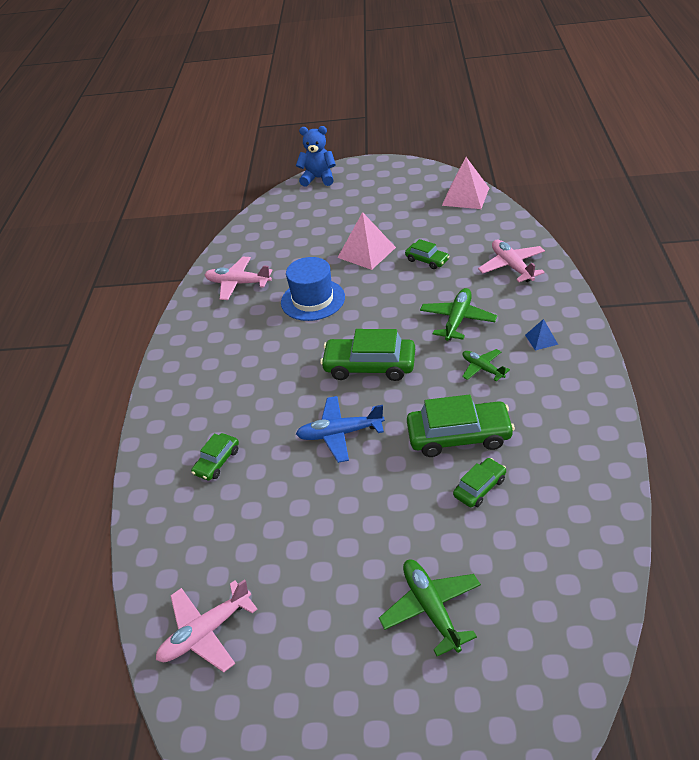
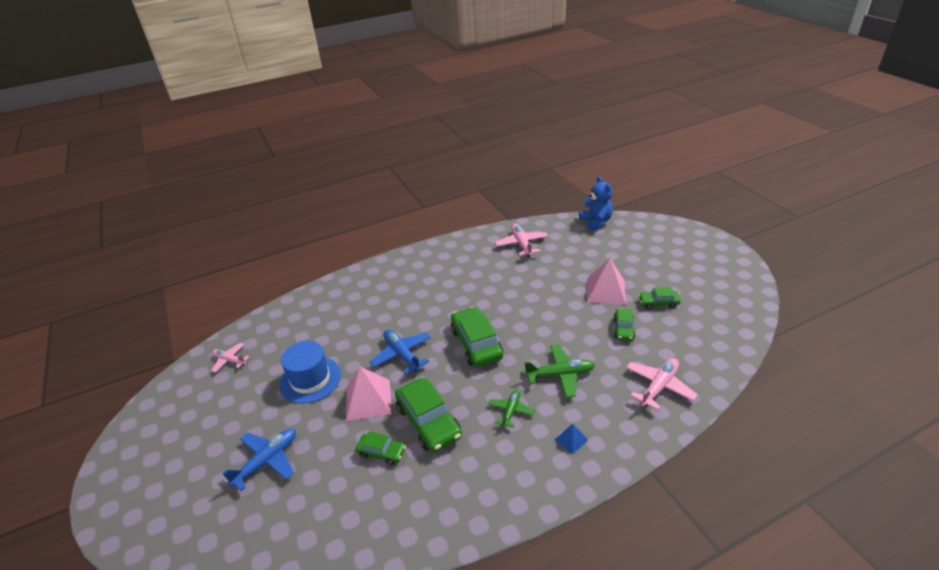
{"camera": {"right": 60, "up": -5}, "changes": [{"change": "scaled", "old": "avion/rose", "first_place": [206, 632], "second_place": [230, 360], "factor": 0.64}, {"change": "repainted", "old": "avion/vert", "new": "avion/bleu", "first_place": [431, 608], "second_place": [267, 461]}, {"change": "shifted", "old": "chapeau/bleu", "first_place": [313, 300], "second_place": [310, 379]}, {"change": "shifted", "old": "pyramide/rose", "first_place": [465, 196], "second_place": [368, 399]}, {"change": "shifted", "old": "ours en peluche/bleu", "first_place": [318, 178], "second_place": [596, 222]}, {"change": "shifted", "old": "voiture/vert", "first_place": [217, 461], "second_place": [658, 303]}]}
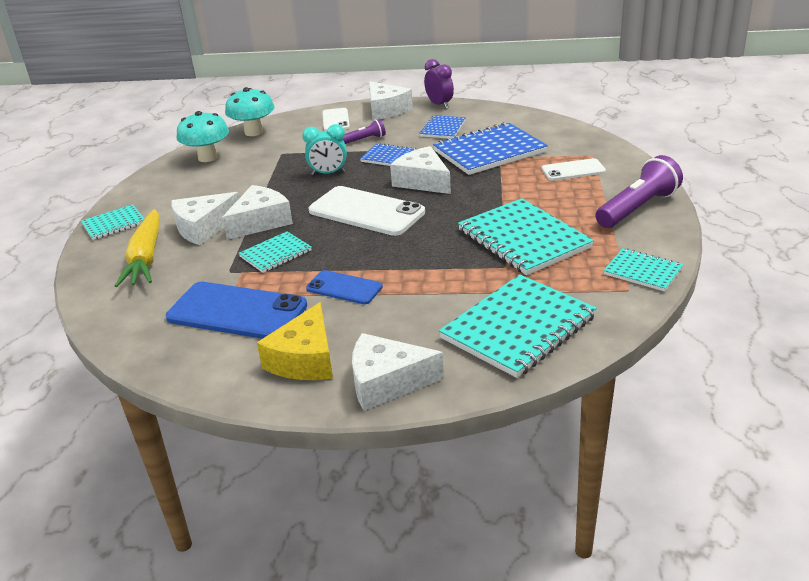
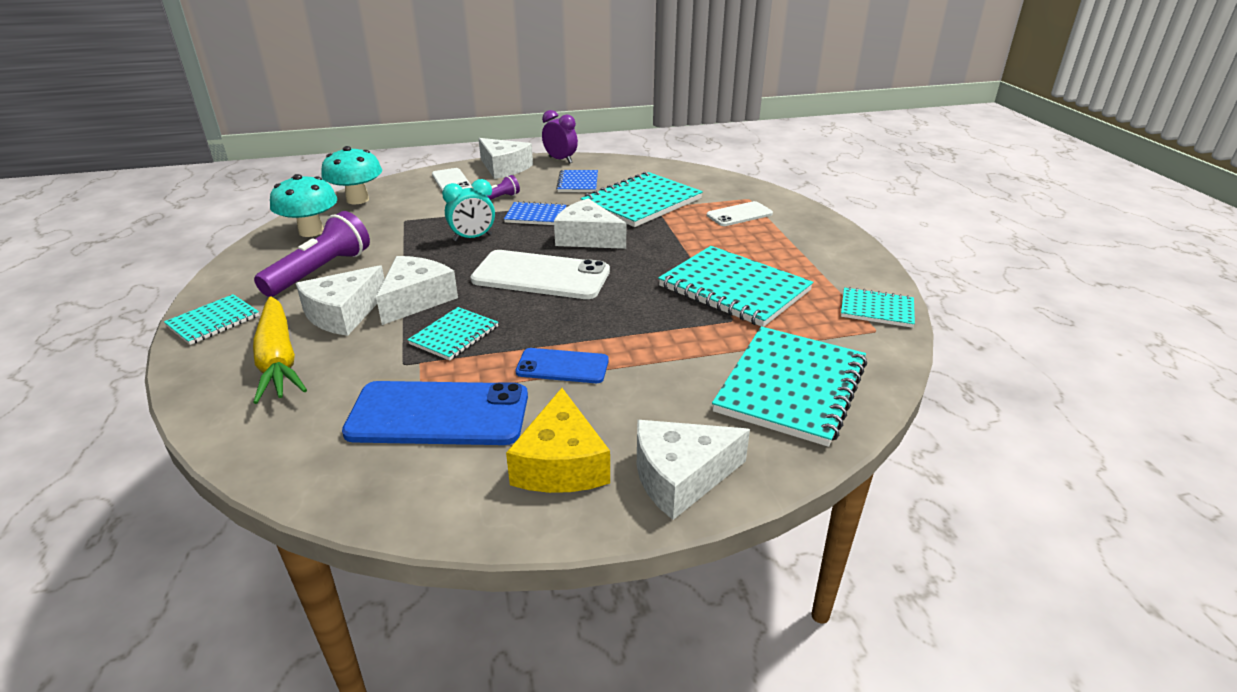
{"camera": {"right": -20, "up": 0}, "changes": [{"change": "shifted", "old": "lampe de poche/violet", "first_place": [637, 208], "second_place": [320, 272]}, {"change": "repainted", "old": "carnet/bleu", "new": "carnet/turquoise", "first_place": [489, 151], "second_place": [641, 202]}]}
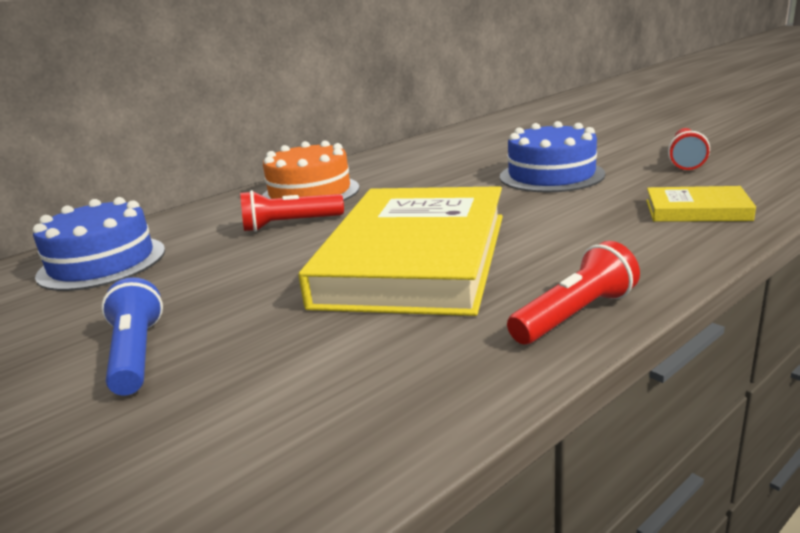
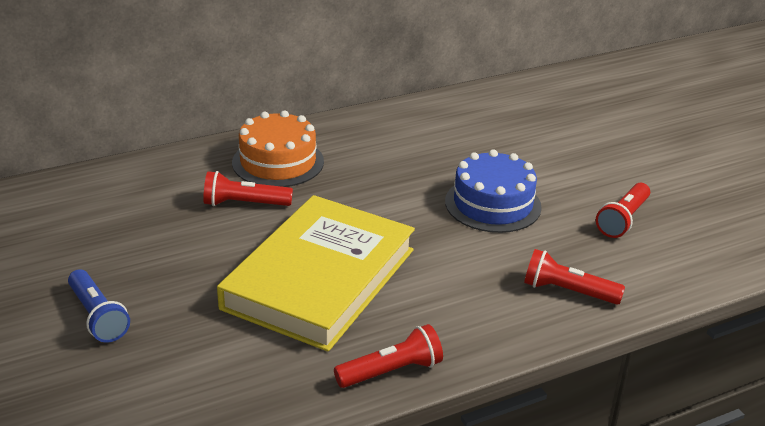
{"camera": {"right": 10, "up": 10}, "changes": [{"change": "rotated", "old": "lampe de poche/bleu", "first_place": [137, 354], "second_place": [97, 317], "degrees": 150}, {"change": "swapped", "old": "livre/jaune", "new": "lampe de poche/rouge", "first_place": [697, 210], "second_place": [567, 291]}, {"change": "gone", "old": "gâteau/bleu", "first_place": [102, 262]}]}
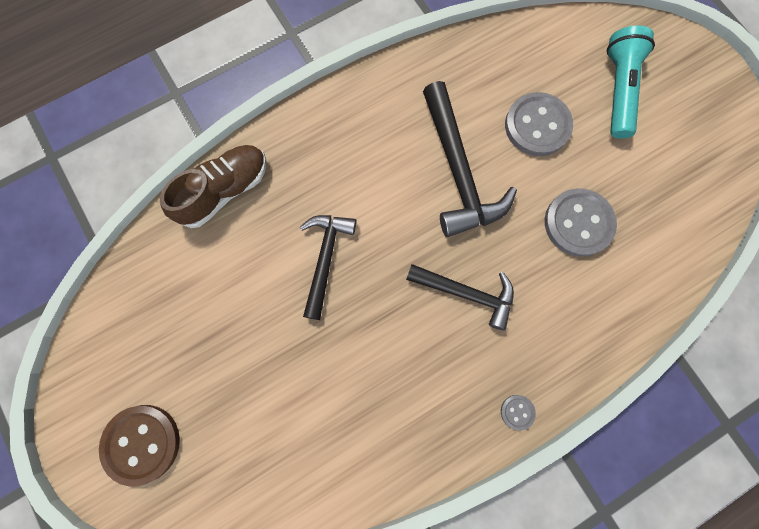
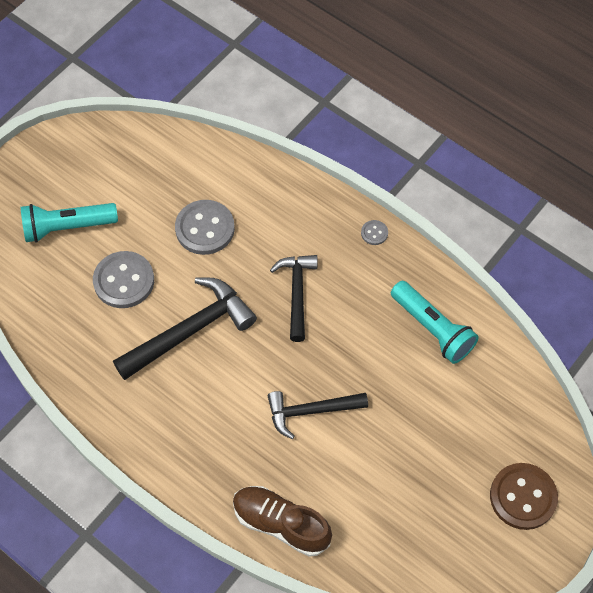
{"camera": {"right": -110, "up": -15}, "changes": [{"change": "new", "new": "lampe de poche/turquoise", "second_place": [432, 328]}]}
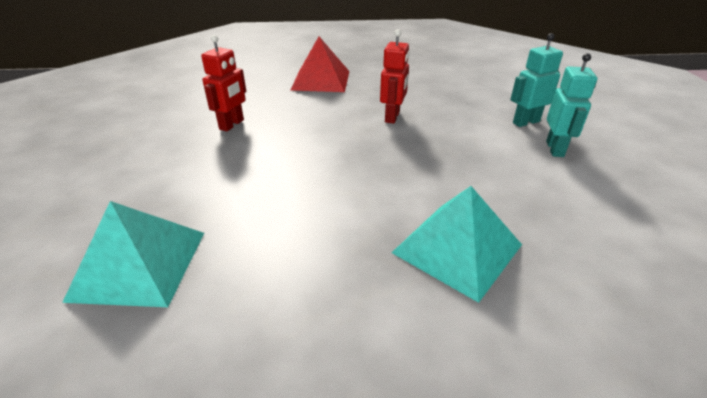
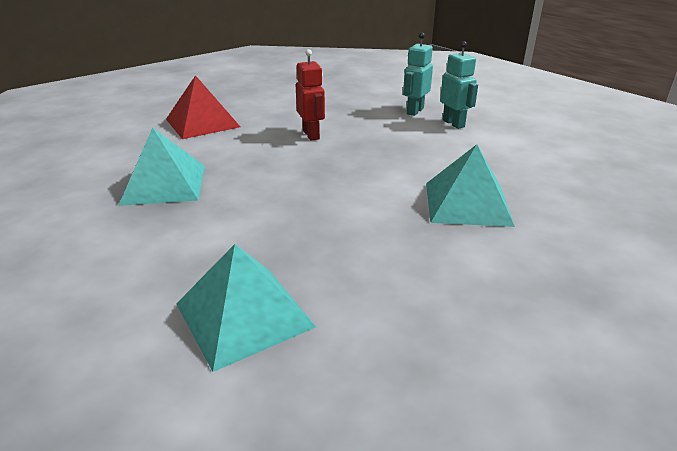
{"camera": {"right": -35, "up": -5}, "changes": [{"change": "swapped", "old": "robot/rouge", "new": "pyramide/turquoise", "first_place": [232, 125], "second_place": [164, 184]}]}
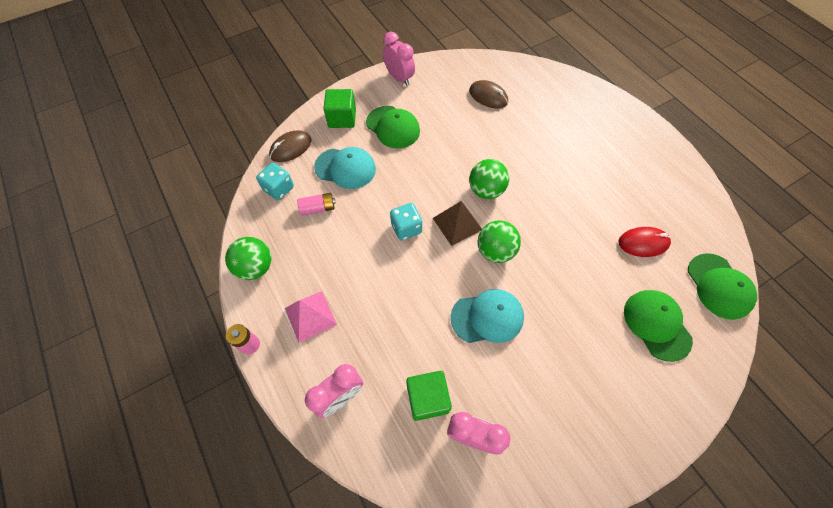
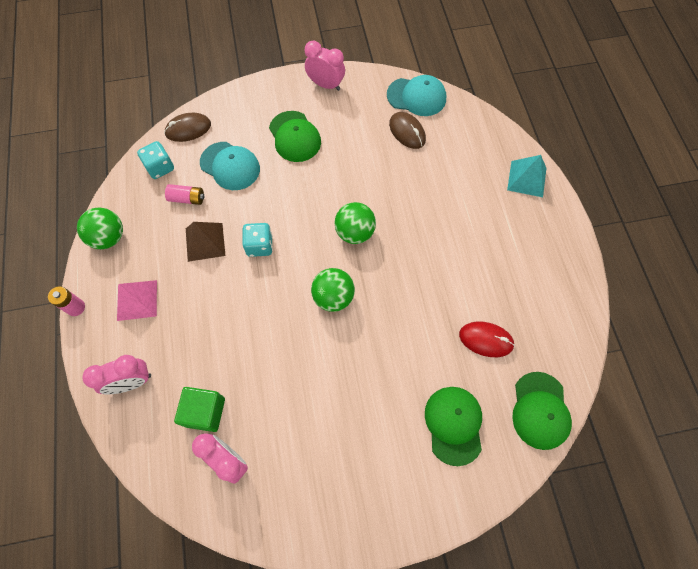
{"camera": {"right": 20, "up": 5}, "changes": [{"change": "shifted", "old": "pyramide/marron", "first_place": [457, 224], "second_place": [205, 242]}, {"change": "rotated", "old": "réveil/rose", "first_place": [399, 78], "second_place": [325, 85], "degrees": -45}, {"change": "shifted", "old": "casquette/turquoise", "first_place": [487, 317], "second_place": [416, 97]}, {"change": "new", "new": "pyramide/turquoise", "second_place": [527, 179]}, {"change": "gone", "old": "cube/vert", "first_place": [342, 118]}]}
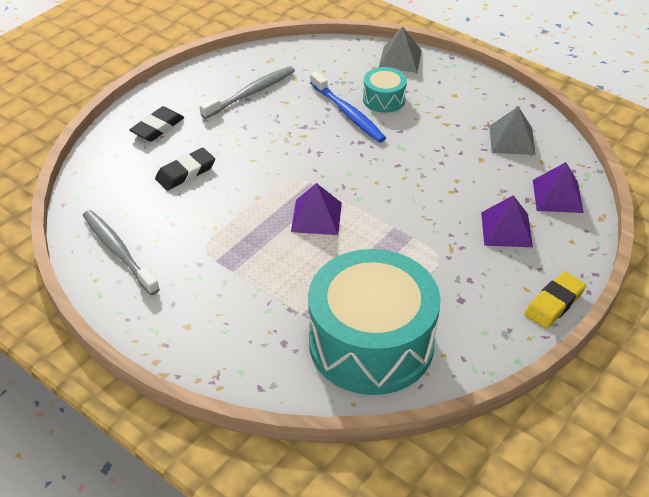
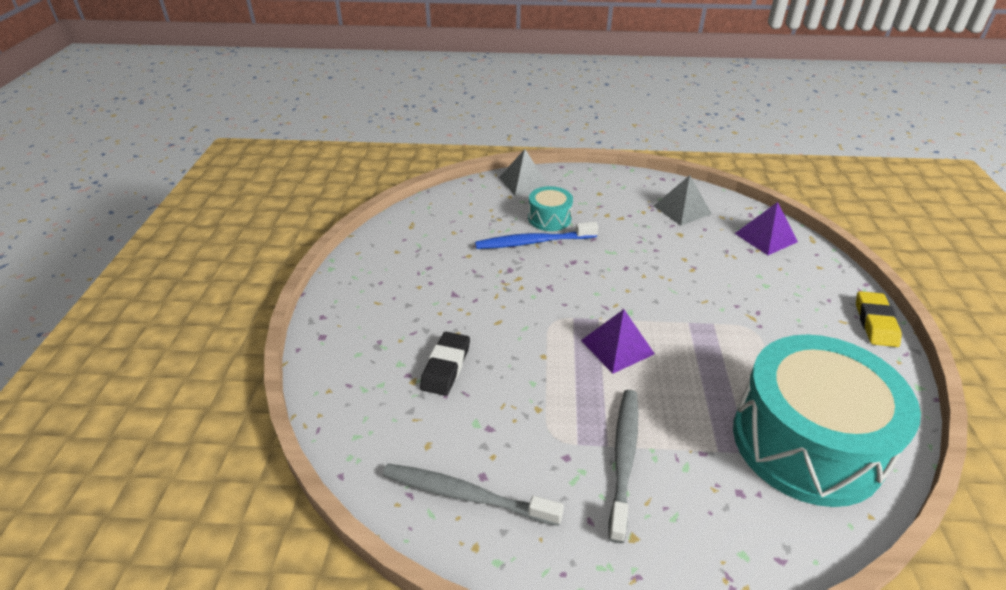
{"camera": {"right": -35, "up": -5}, "changes": [{"change": "rotated", "old": "brosse à dents/bleu", "first_place": [348, 113], "second_place": [534, 242], "degrees": 150}, {"change": "shifted", "old": "brosse à dents/gris", "first_place": [250, 93], "second_place": [623, 459]}, {"change": "gone", "old": "gomme/noir", "first_place": [157, 128]}, {"change": "gone", "old": "pyramide/violet", "first_place": [506, 229]}]}
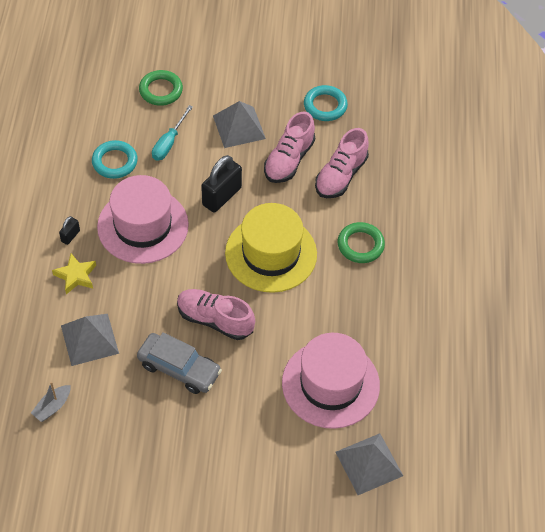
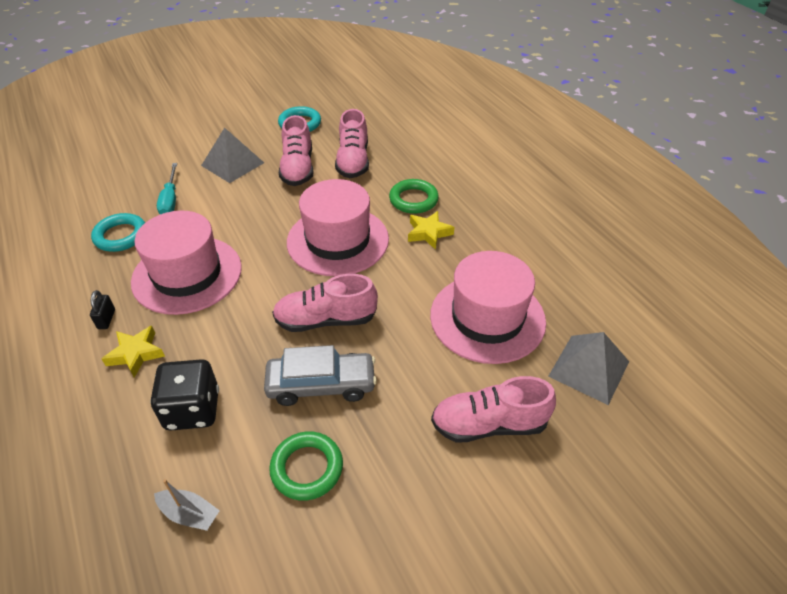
{"camera": {"right": -30, "up": -10}, "changes": [{"change": "swapped", "old": "pyramide/gris", "new": "dé/noir", "first_place": [89, 339], "second_place": [192, 410]}, {"change": "rotated", "old": "bateau/gris", "first_place": [52, 407], "second_place": [189, 514], "degrees": -75}, {"change": "shifted", "old": "anneau/vert", "first_place": [161, 90], "second_place": [307, 468]}, {"change": "repainted", "old": "chapeau/jaune", "new": "chapeau/rose", "first_place": [271, 253], "second_place": [338, 240]}, {"change": "new", "new": "étoile/jaune", "second_place": [429, 233]}, {"change": "new", "new": "chaussure/rose", "second_place": [489, 424]}, {"change": "gone", "old": "cadenas/noir", "first_place": [221, 196]}]}
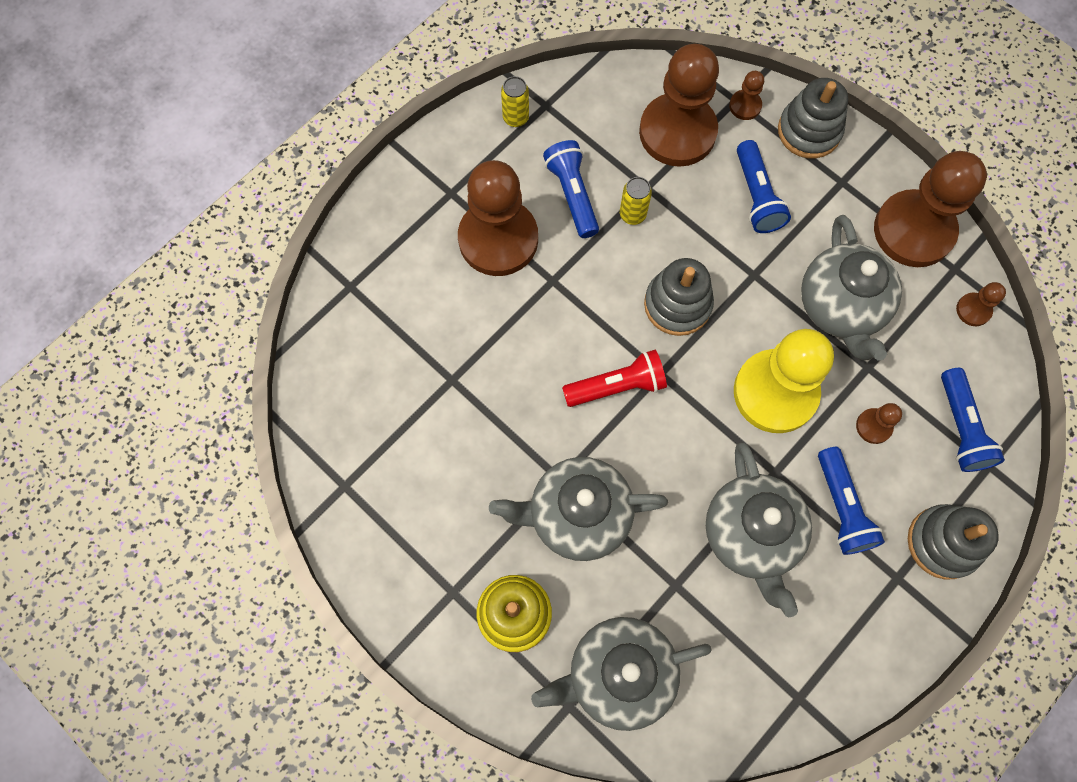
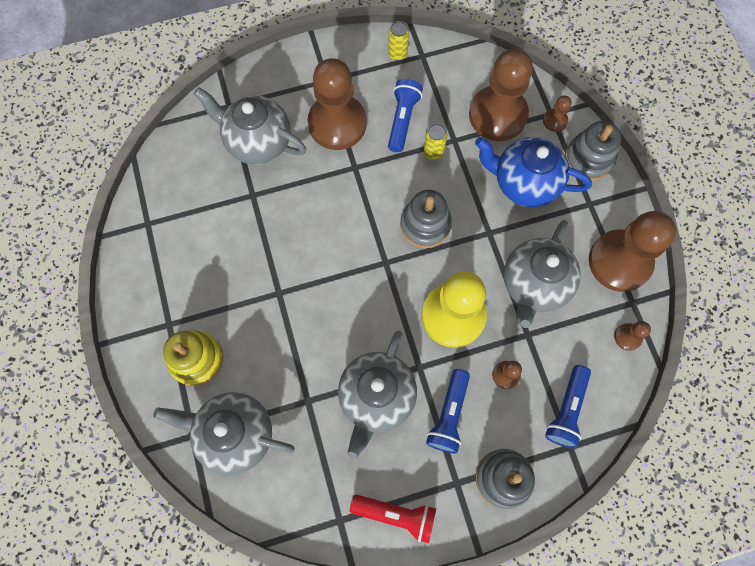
{"camera": {"right": 30, "up": 0}, "changes": [{"change": "shifted", "old": "théière/gris", "first_place": [577, 515], "second_place": [258, 142]}, {"change": "shifted", "old": "lampe de poche/rouge", "first_place": [617, 386], "second_place": [396, 514]}, {"change": "swapped", "old": "lampe de poche/bleu", "new": "théière/bleu", "first_place": [757, 196], "second_place": [524, 183]}]}
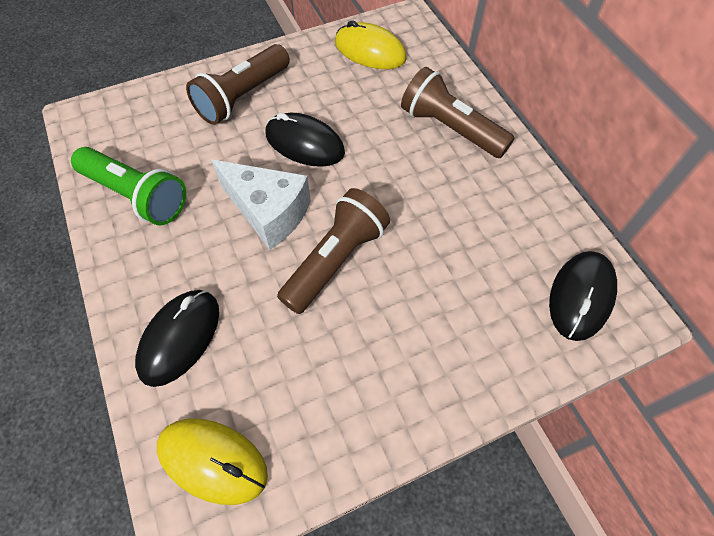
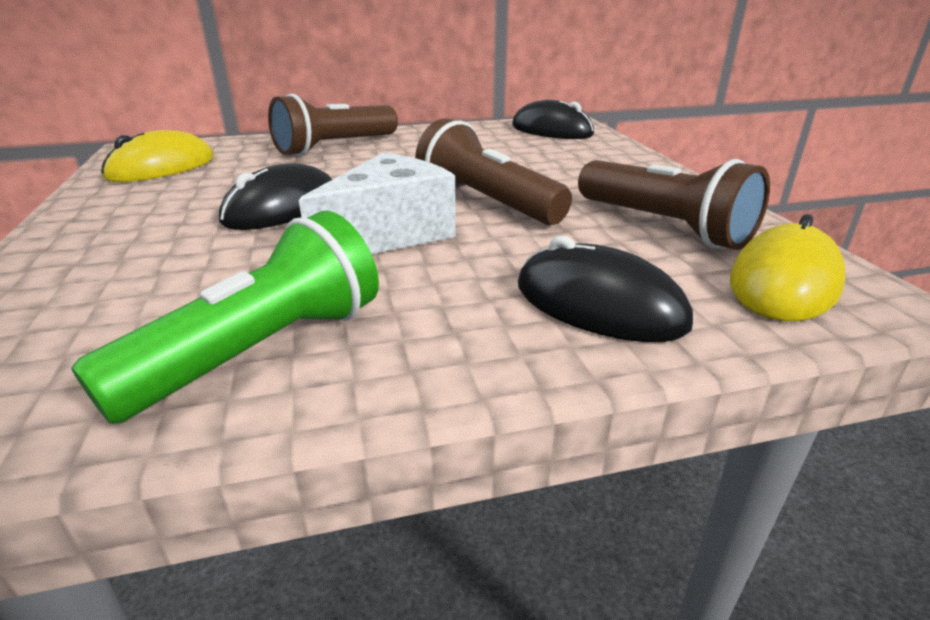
{"camera": {"right": -80, "up": -30}, "changes": [{"change": "shifted", "old": "lampe de poche/marron", "first_place": [242, 97], "second_place": [663, 226]}]}
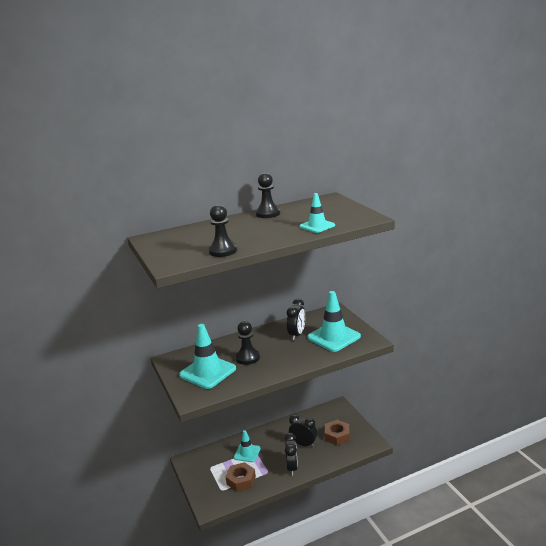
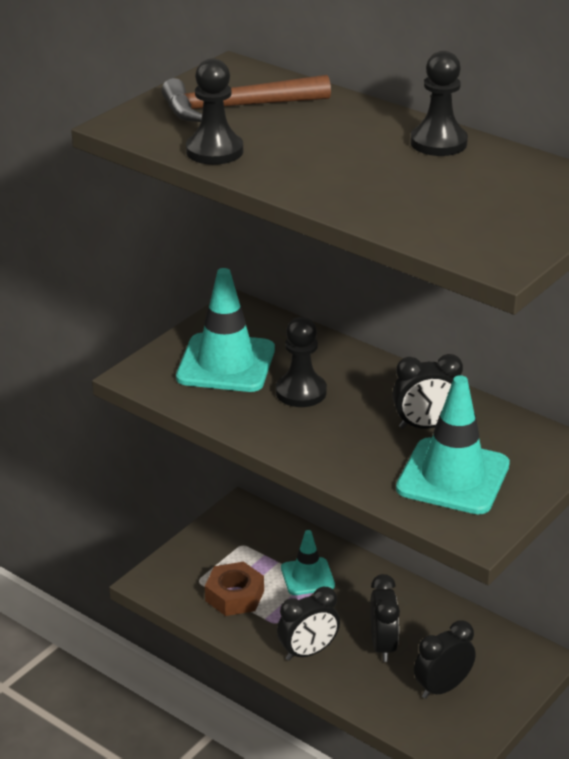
{"camera": {"right": 60, "up": 10}, "changes": [{"change": "new", "new": "marteau/marron", "second_place": [236, 107]}, {"change": "swapped", "old": "écrou/marron", "new": "réveil/noir", "first_place": [337, 436], "second_place": [442, 688]}, {"change": "gone", "old": "cône de chantier/turquoise", "first_place": [317, 226]}]}
